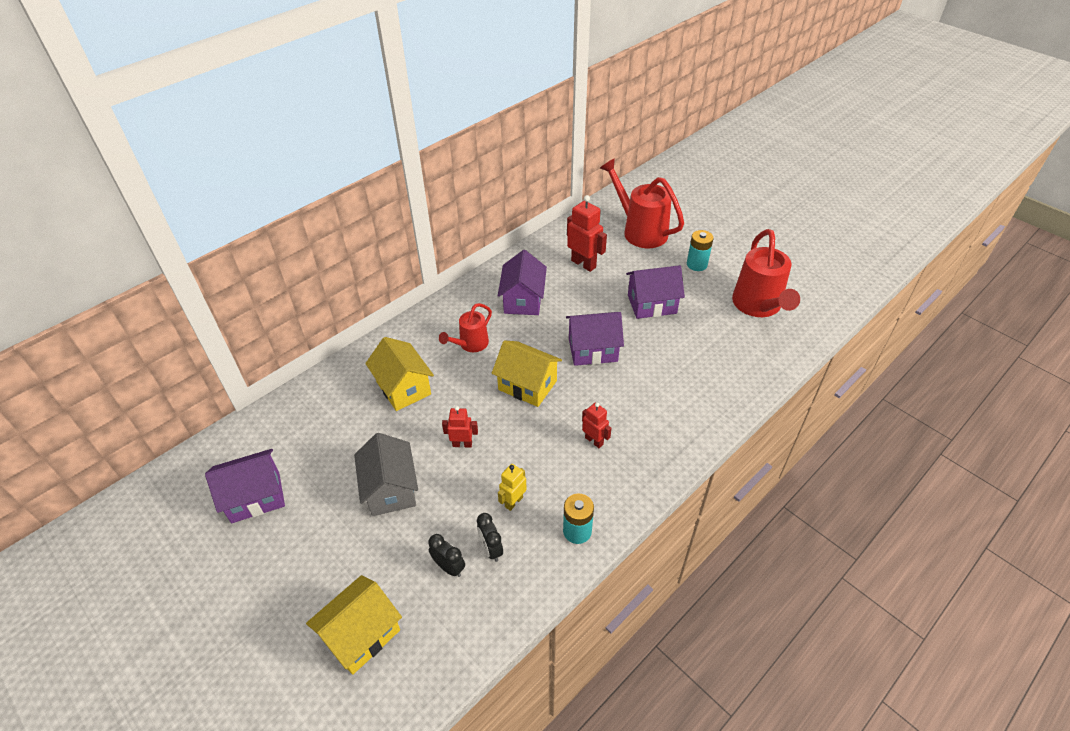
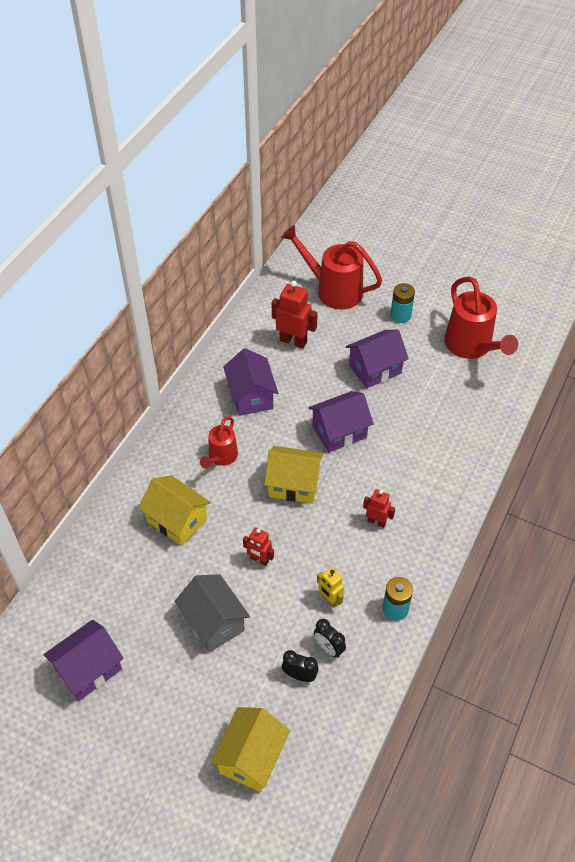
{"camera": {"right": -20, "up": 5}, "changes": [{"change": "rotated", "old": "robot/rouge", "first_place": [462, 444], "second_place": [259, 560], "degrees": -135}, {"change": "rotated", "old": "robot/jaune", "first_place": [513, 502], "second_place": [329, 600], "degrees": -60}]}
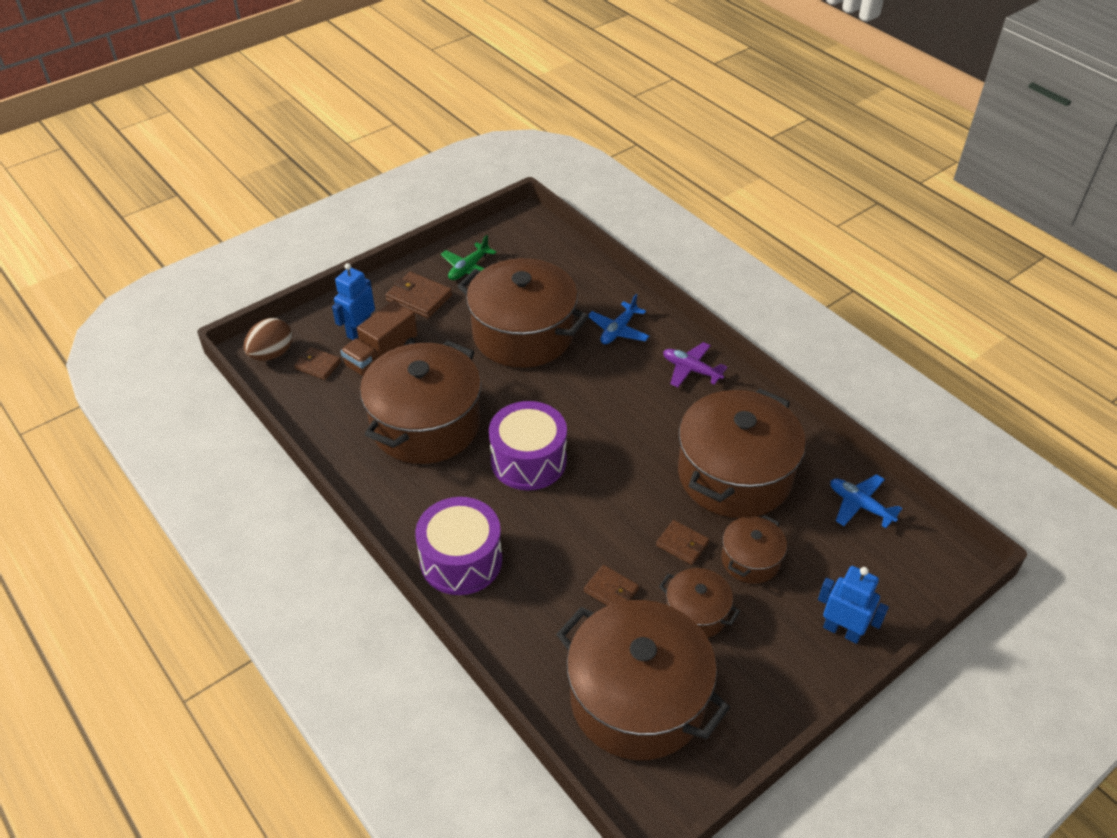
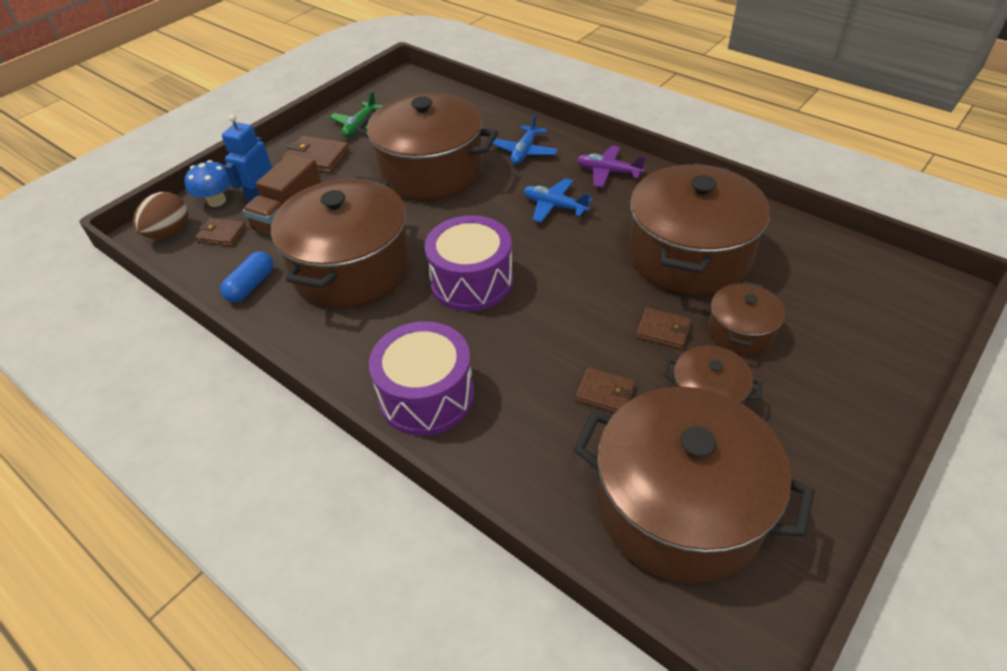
{"camera": {"right": -10, "up": 0}, "changes": [{"change": "new", "new": "champignon/bleu", "second_place": [217, 201]}, {"change": "new", "new": "gélule/bleu", "second_place": [251, 285]}, {"change": "shifted", "old": "avion/bleu", "first_place": [860, 505], "second_place": [554, 206]}, {"change": "gone", "old": "robot/bleu", "first_place": [842, 630]}]}
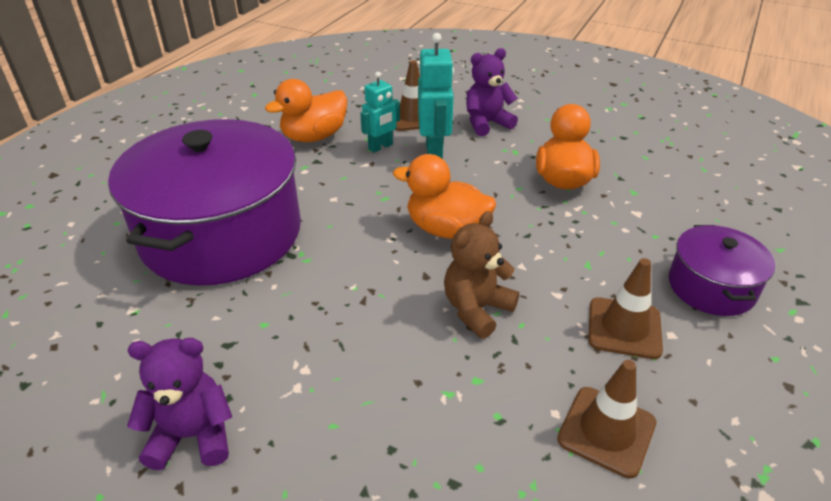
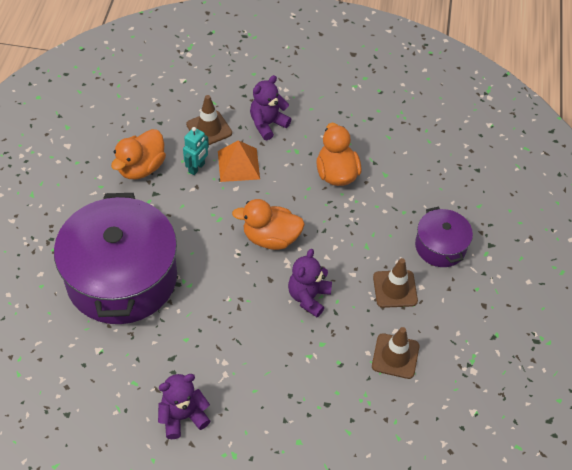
{"camera": {"right": -20, "up": 15}, "changes": [{"change": "swapped", "old": "robot/turquoise", "new": "pyramide/orange", "first_place": [434, 152], "second_place": [238, 164]}, {"change": "repainted", "old": "ours en peluche/marron", "new": "ours en peluche/violet", "first_place": [476, 309], "second_place": [308, 297]}]}
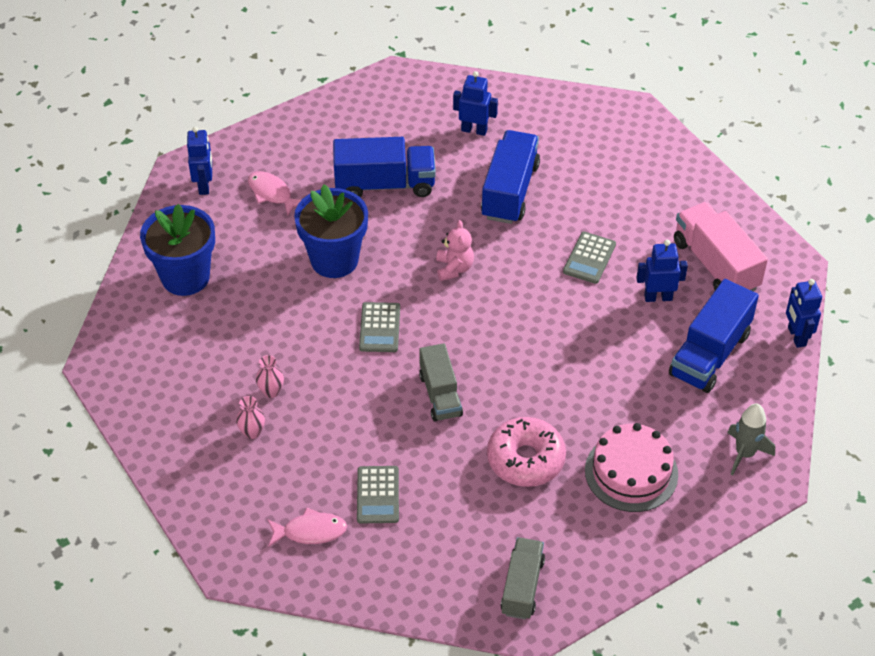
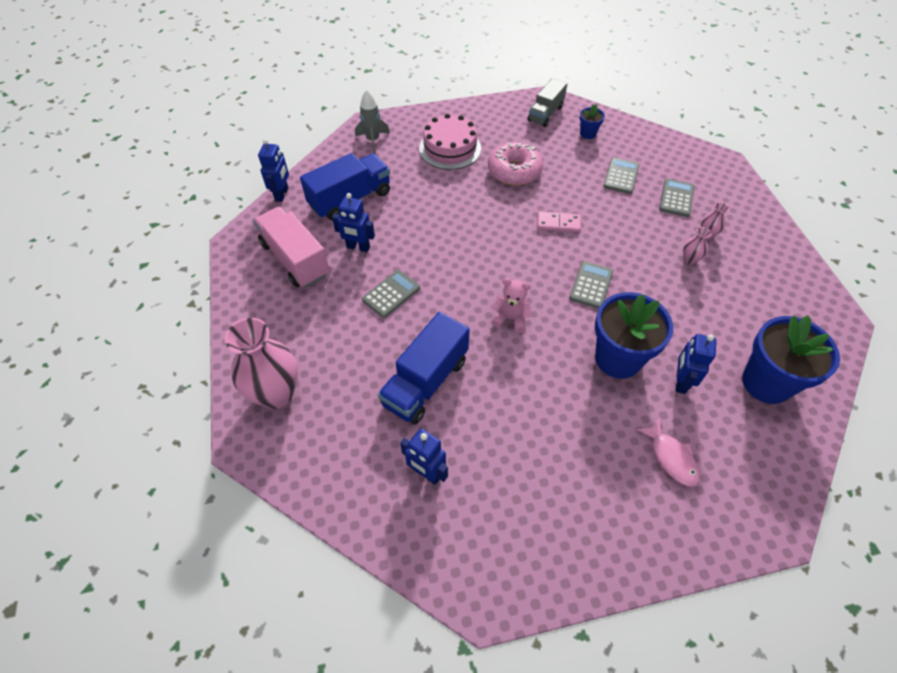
{"camera": {"right": -160, "up": 5}, "changes": [{"change": "new", "new": "vase/rose", "second_place": [276, 393]}, {"change": "rotated", "old": "camion/rose", "first_place": [715, 265], "second_place": [295, 259], "degrees": 150}, {"change": "rotated", "old": "ours en peluche/rose", "first_place": [454, 268], "second_place": [510, 318], "degrees": 90}, {"change": "swapped", "old": "camion/gris", "new": "domino/rose", "first_place": [440, 395], "second_place": [558, 224]}, {"change": "new", "new": "pot de fleurs/bleu", "second_place": [588, 134]}, {"change": "new", "new": "calculatrice/gris", "second_place": [676, 198]}, {"change": "shifted", "old": "robot/bleu", "first_place": [204, 185], "second_place": [680, 382]}, {"change": "gone", "old": "poisson/rose", "first_place": [310, 531]}, {"change": "gone", "old": "camion/bleu", "first_place": [385, 184]}]}
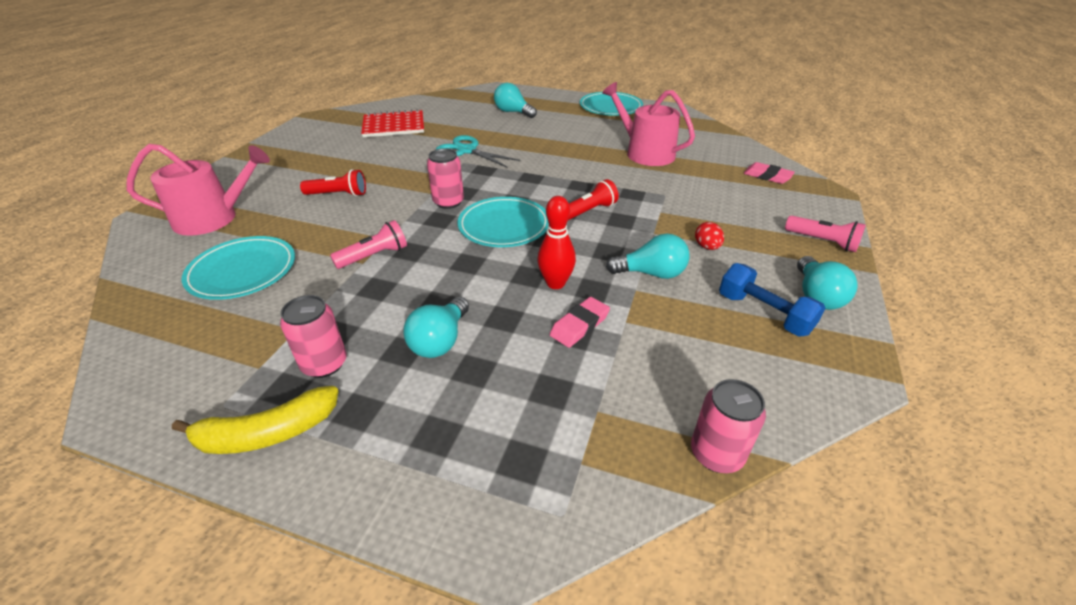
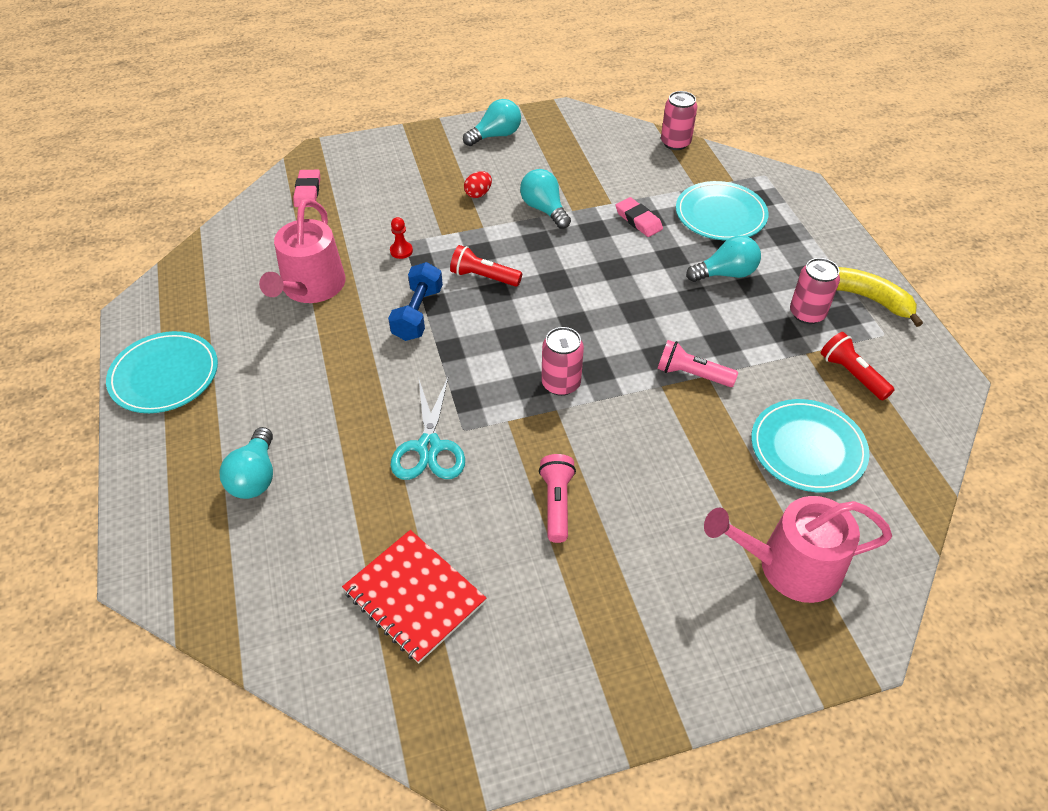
{"camera": {"right": -125, "up": 10}, "changes": [{"change": "shifted", "old": "haltère/bleu", "first_place": [764, 313], "second_place": [418, 314]}, {"change": "new", "new": "pion/rouge", "second_place": [401, 251]}, {"change": "shifted", "old": "lampe de poche/rose", "first_place": [823, 242], "second_place": [557, 503]}, {"change": "rotated", "old": "gomme/rose", "first_place": [579, 325], "second_place": [638, 220], "degrees": 45}, {"change": "shifted", "old": "assiette/turquoise", "first_place": [504, 225], "second_place": [720, 215]}, {"change": "rotated", "old": "arrosoir/rose", "first_place": [214, 218], "second_place": [789, 566], "degrees": -45}, {"change": "shifted", "old": "lampe de poche/rouge", "first_place": [338, 194], "second_place": [852, 374]}, {"change": "gone", "old": "quille/rouge", "first_place": [555, 283]}]}
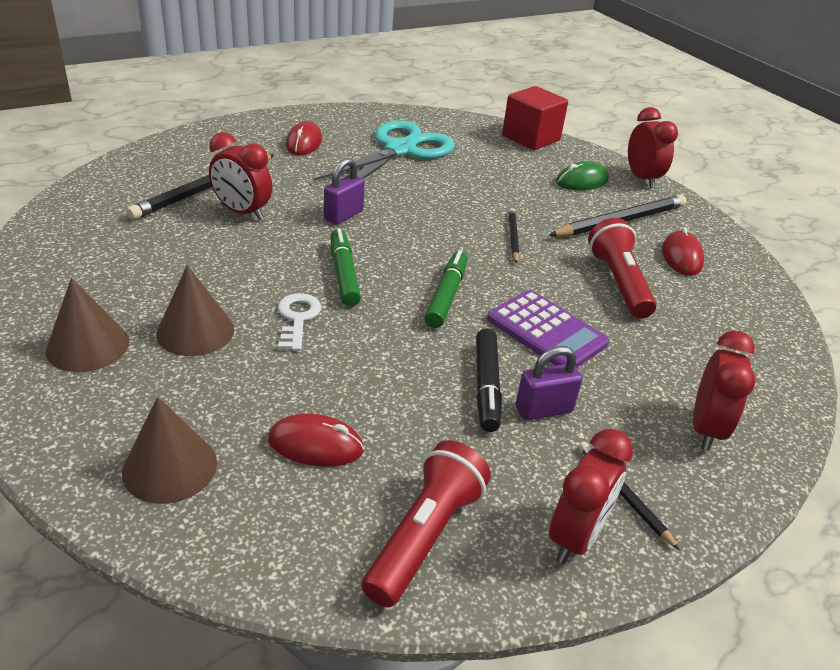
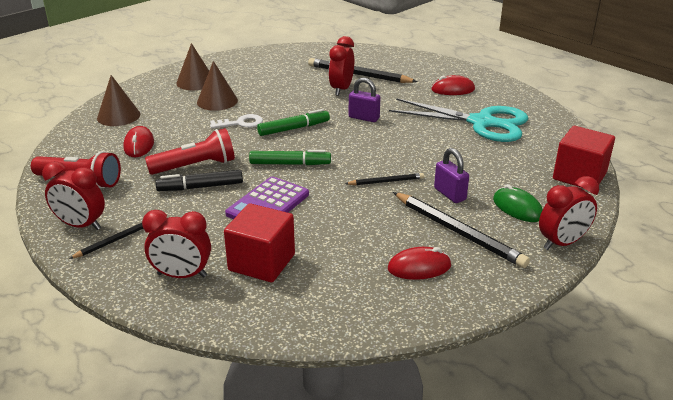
{"camera": {"right": 80, "up": -5}, "changes": [{"change": "shifted", "old": "lampe de poche/rouge", "first_place": [618, 283], "second_place": [195, 166]}, {"change": "new", "new": "cube/rouge", "second_place": [262, 262]}, {"change": "shifted", "old": "cadenas/violet", "first_place": [543, 410], "second_place": [450, 194]}]}
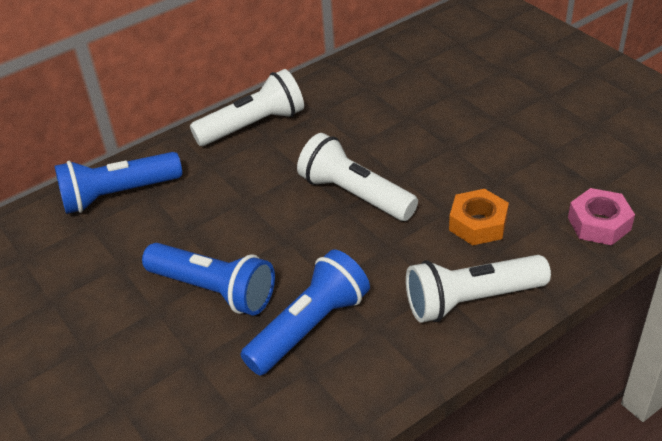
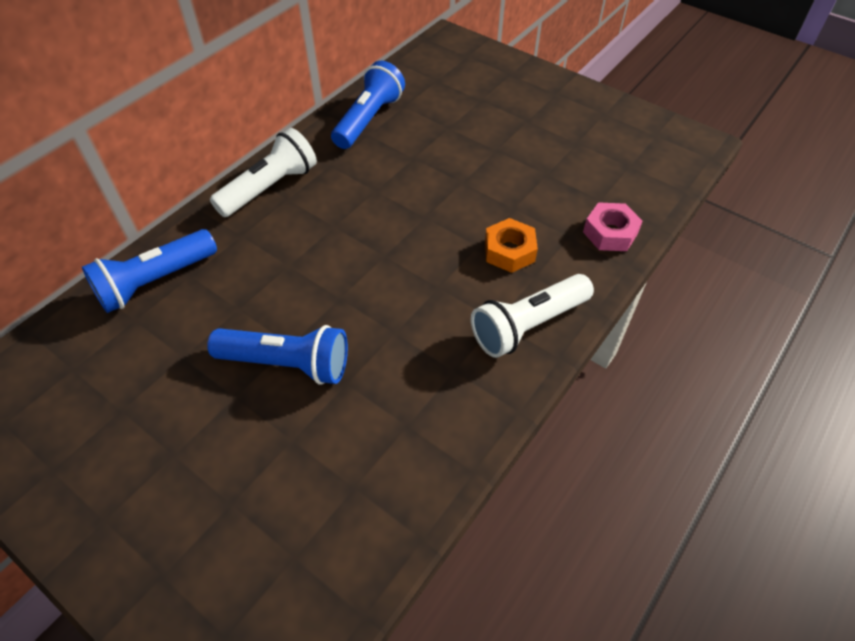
{"camera": {"right": -20, "up": 10}, "changes": [{"change": "shifted", "old": "lampe de poche/bleu", "first_place": [309, 327], "second_place": [369, 119]}, {"change": "gone", "old": "lampe de poche/blanc", "first_place": [354, 194]}]}
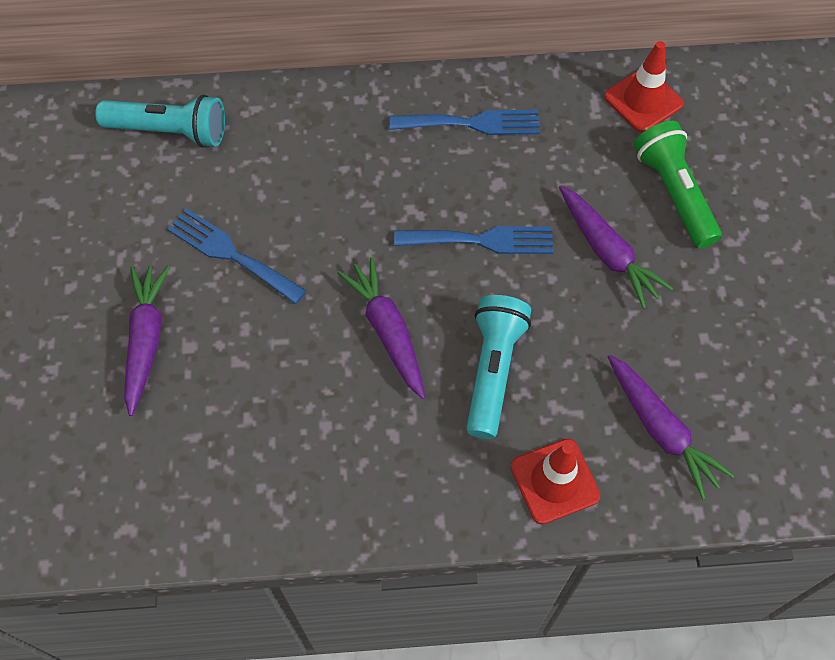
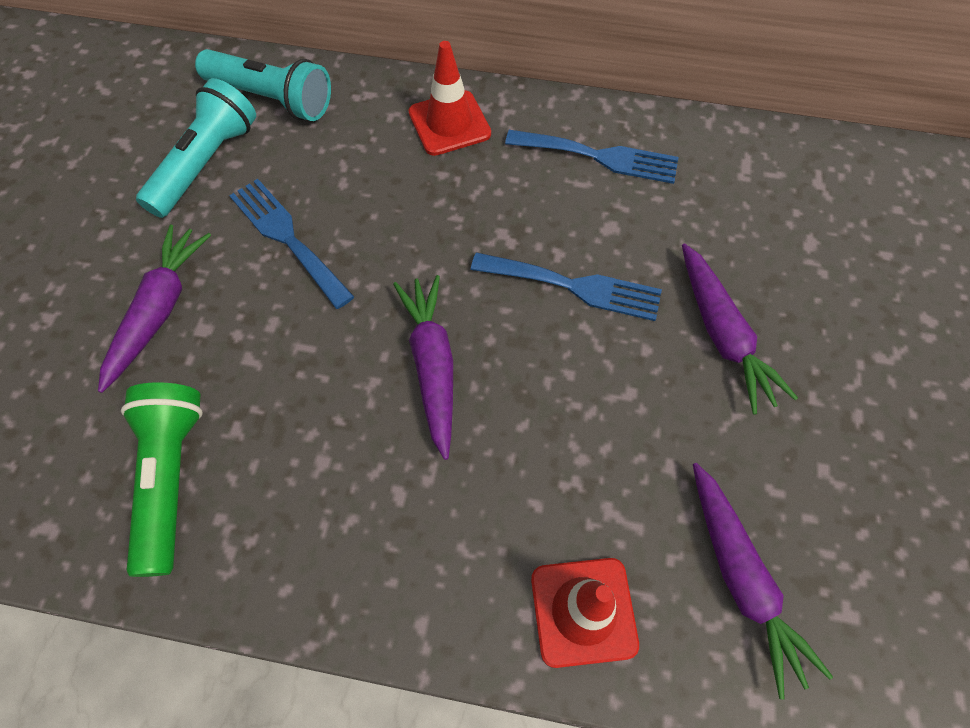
{"camera": {"right": 15, "up": 0}, "changes": [{"change": "shifted", "old": "lampe de poche/vert", "first_place": [674, 193], "second_place": [171, 478]}, {"change": "shifted", "old": "lampe de poche/turquoise", "first_place": [493, 371], "second_place": [206, 163]}, {"change": "shifted", "old": "cône de chantier/rouge", "first_place": [643, 100], "second_place": [449, 123]}]}
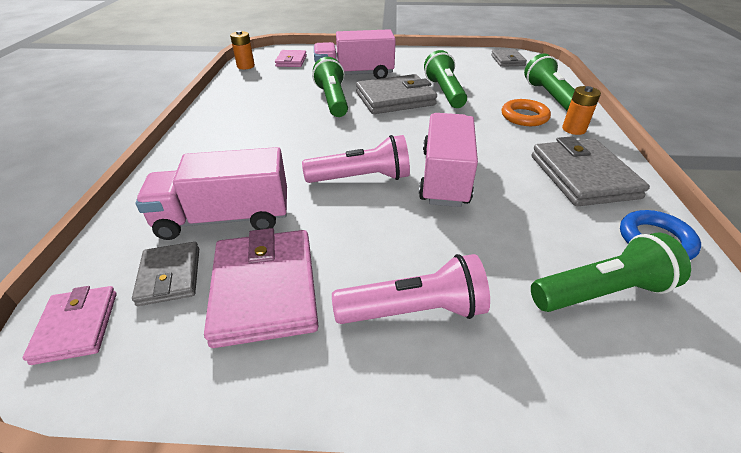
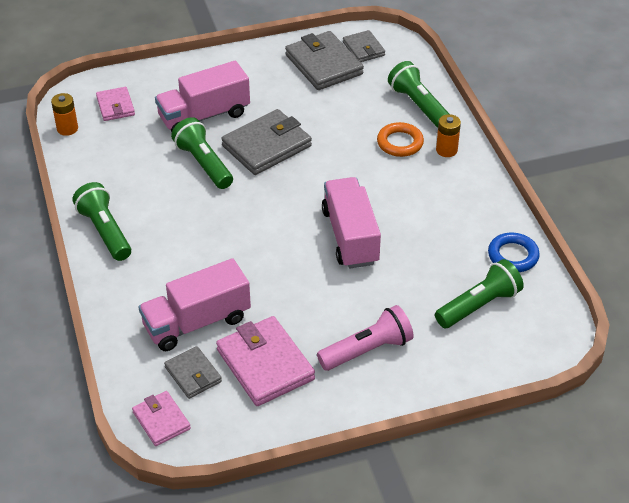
{"camera": {"right": -20, "up": 5}, "changes": [{"change": "shifted", "old": "lampe de poche/vert", "first_place": [444, 92], "second_place": [105, 231]}, {"change": "shifted", "old": "portefeuille/gris", "first_place": [582, 176], "second_place": [323, 64]}, {"change": "gone", "old": "lampe de poche/rose", "first_place": [361, 178]}]}
